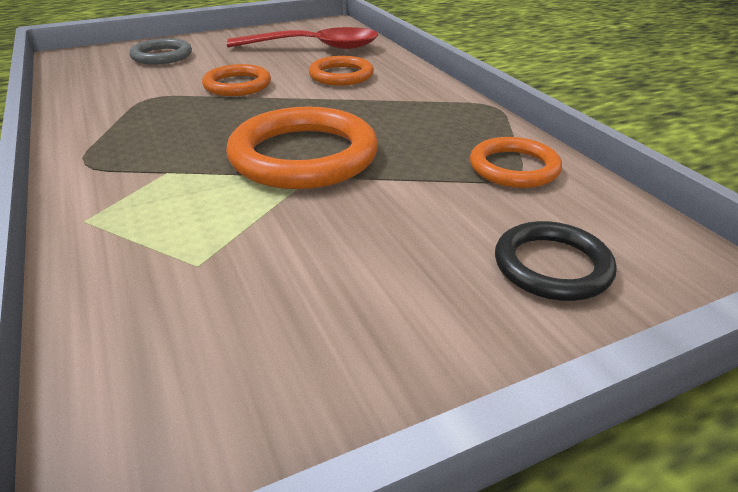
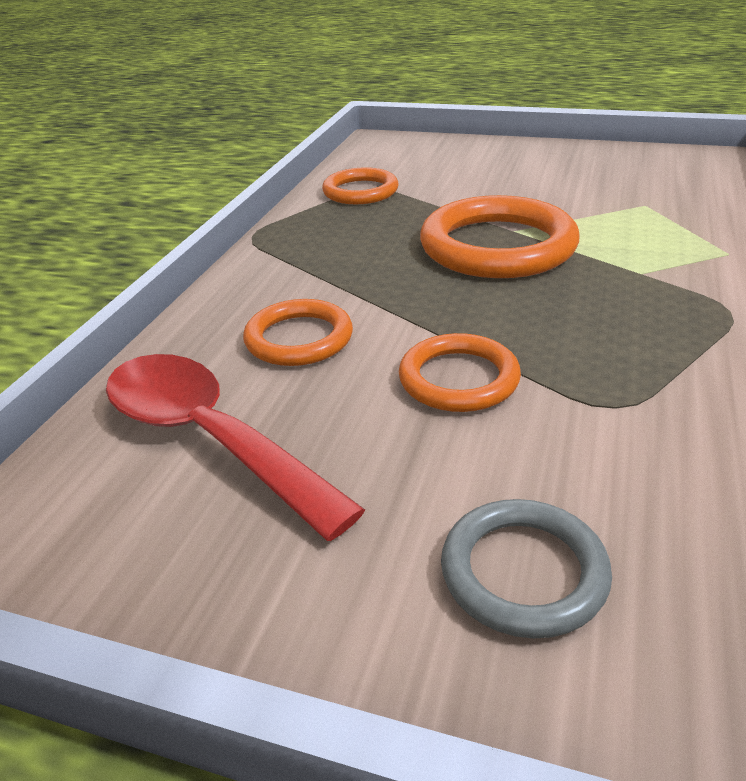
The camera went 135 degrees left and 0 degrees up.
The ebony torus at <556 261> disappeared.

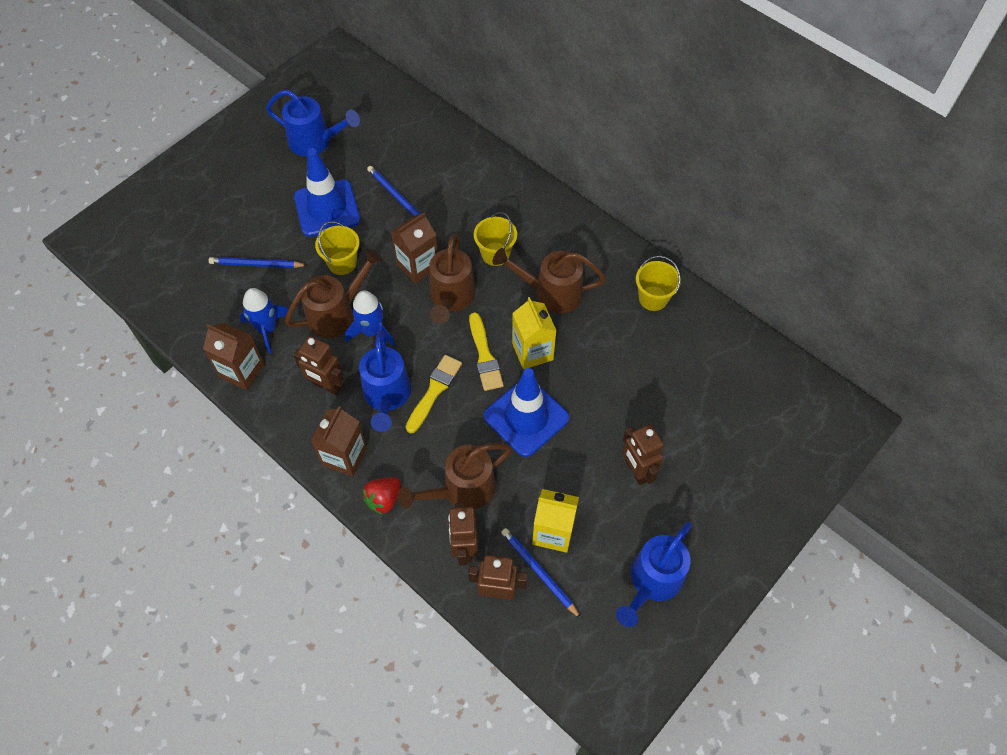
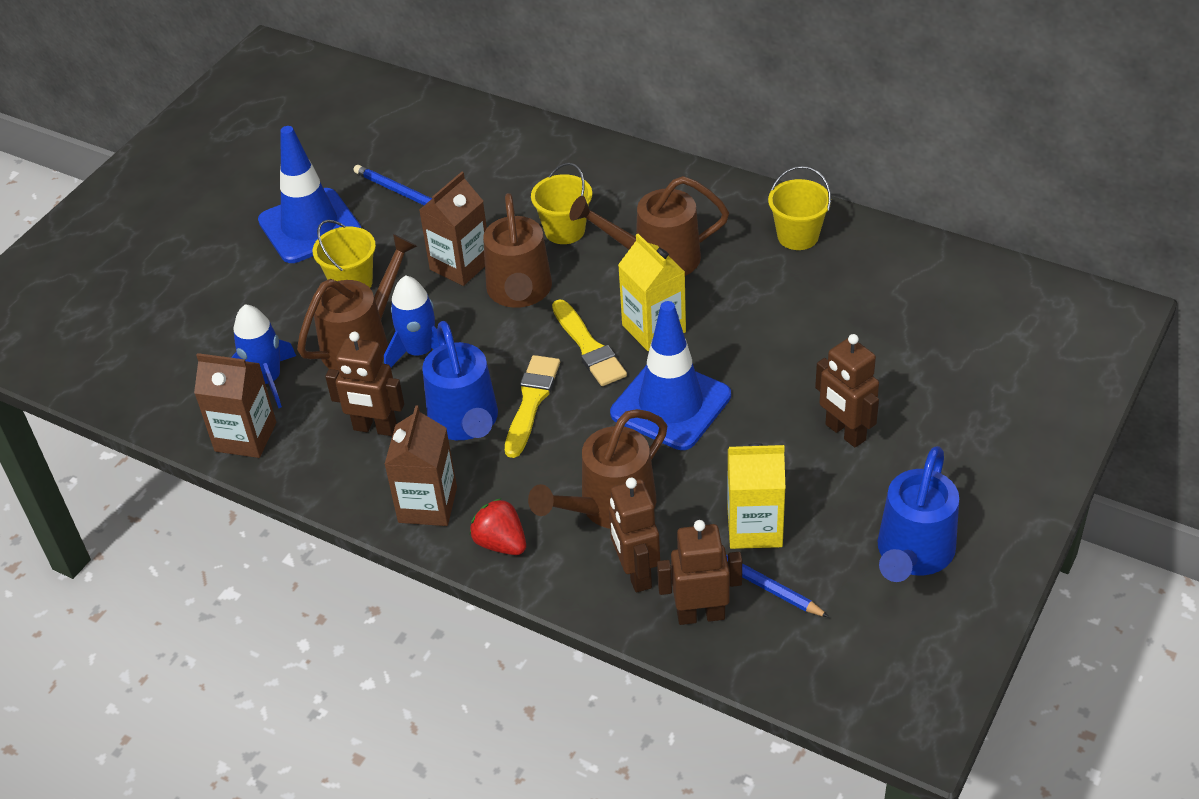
The camera went 10 degrees left and 15 degrees down.
The cobalt wooden pencil at <258 262> disappeared.
The cobalt watering can at <313 123> disappeared.
The red toy strawberry at <381 496> turned 105 degrees clockwise.

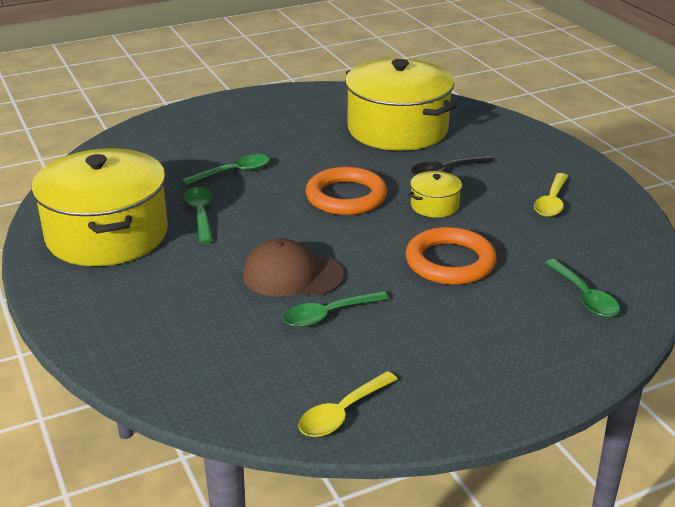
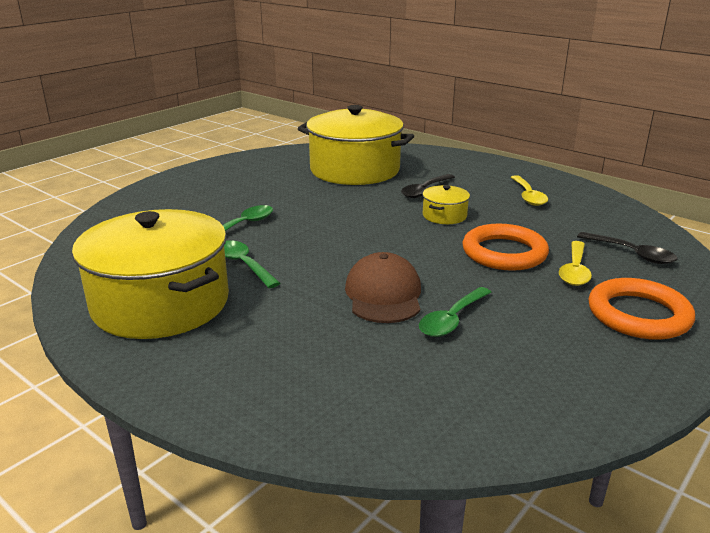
The camera went 25 degrees left and 5 degrees down.
The yellow teaspoon moved from <348 404> to <575 263>.
The bright orange torus moved from <346 191> to <641 309>.
The green teaspoon at <582 288> became the ebony teaspoon at <627 248>.
The brown cap at <293 267> turned 105 degrees clockwise.

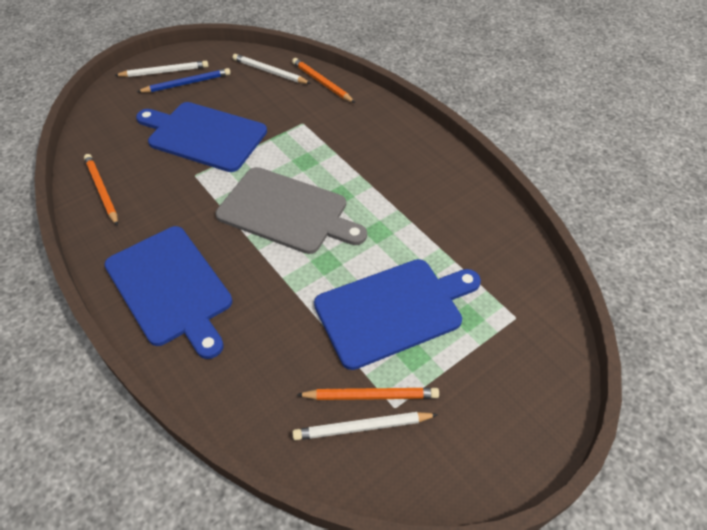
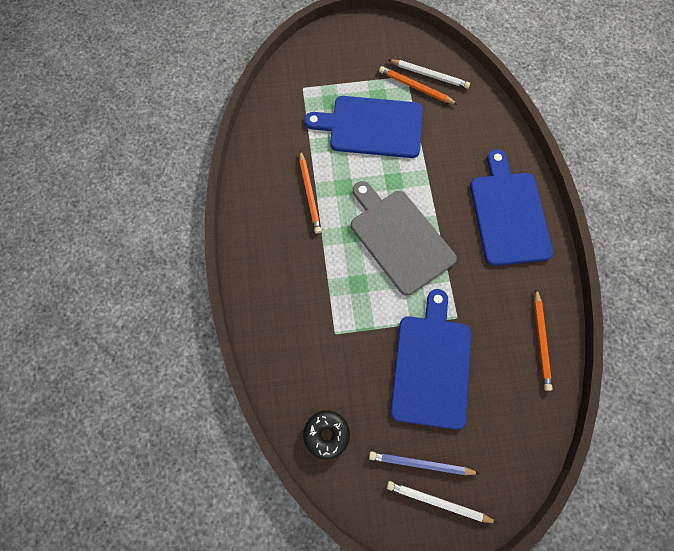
The camera went 150 degrees left and 20 degrees up.
The bright orange wooden pencil moved from <323 80> to <310 192>.
The white wooden pencil at <272 69> was replaced by the ebony donut at <326 435>.
The cobalt bread board at <201 137> turned 135 degrees counterclockwise.

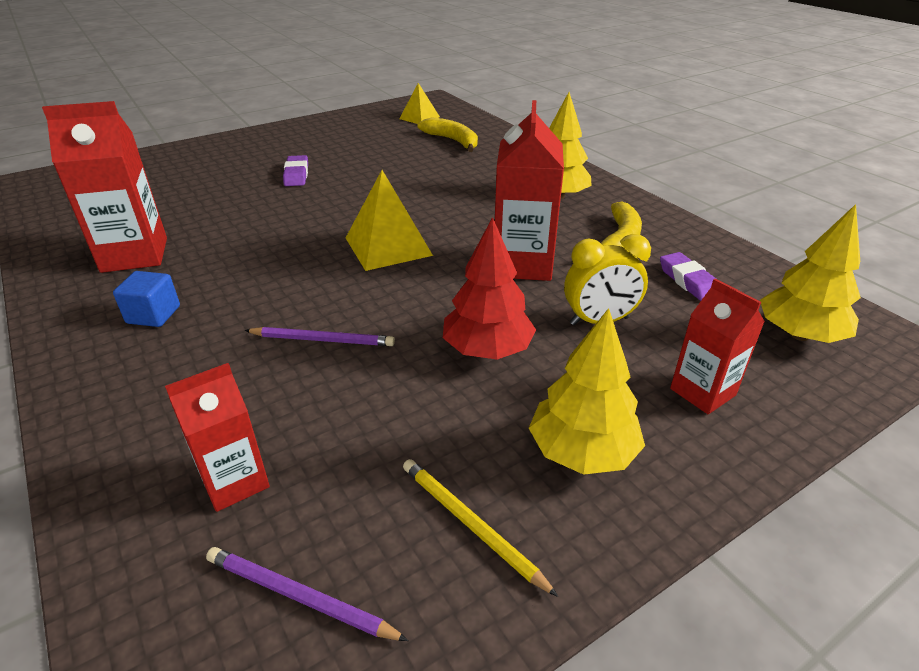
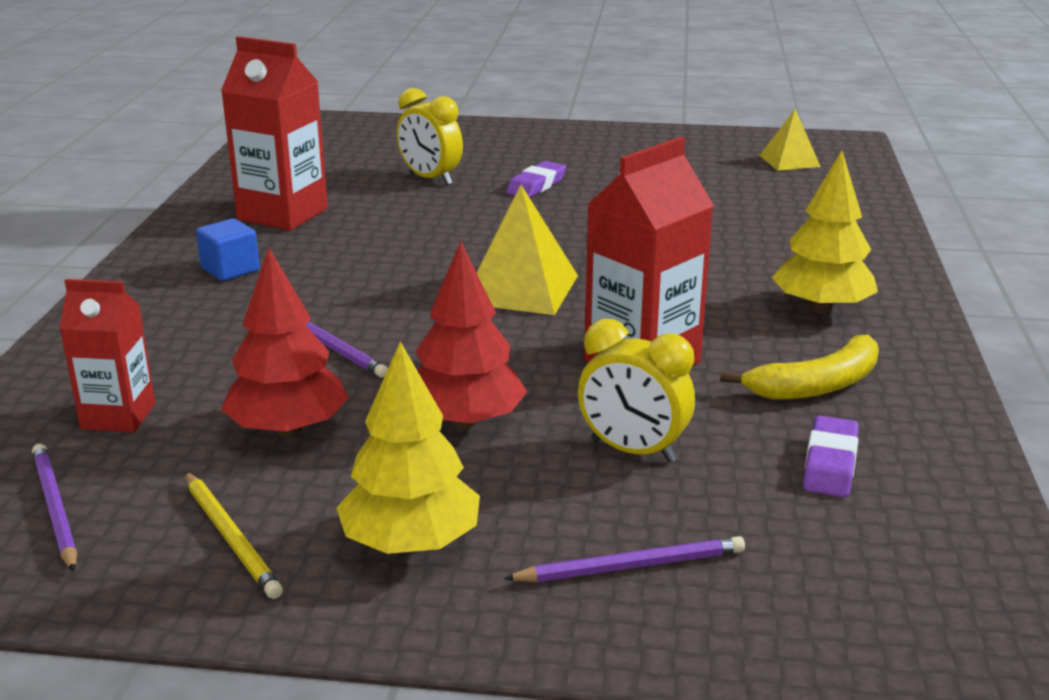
The camera went 40 degrees right and 10 degrees down.
The yellow toy banana at <448 134> disappeared.
The yellow tree at <810 273> disappeared.
The red tree at <285 342> appeared.
The yellow alarm clock at <430 136> appeared.
The red carton at <717 346> was replaced by the royal purple wooden pencil at <624 559>.
The yellow wooden pencil at <480 528> turned 150 degrees clockwise.

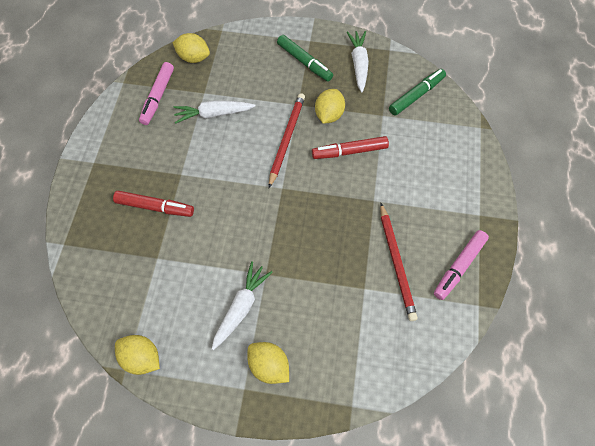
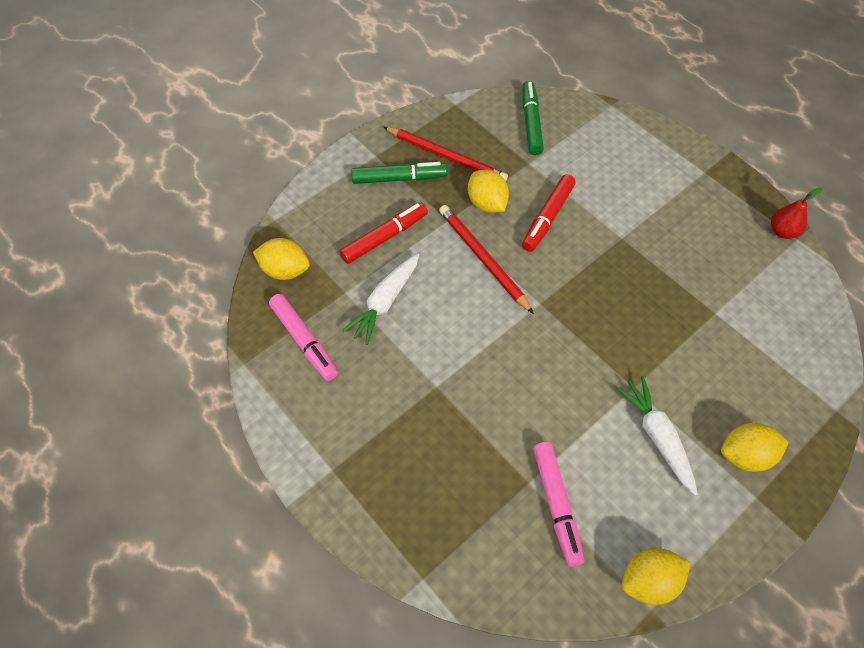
The camera went 50 degrees left and 5 degrees down.
The white carrot at <358 61> disappeared.
The red pear at <796 213> appeared.
The red felt pen moved from <153 204> to <383 233>.
The red wooden pencil moved from <399 262> to <446 154>.
The rosy felt pen moved from <461 265> to <558 504>.
The yellow lemon at <191 48> turned 45 degrees clockwise.

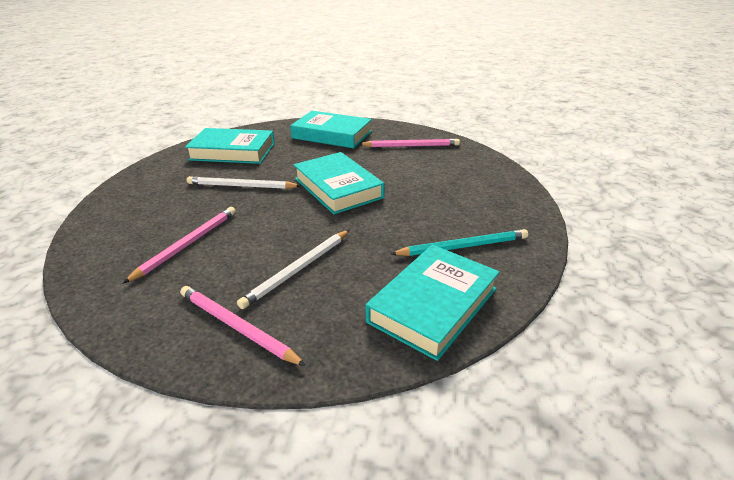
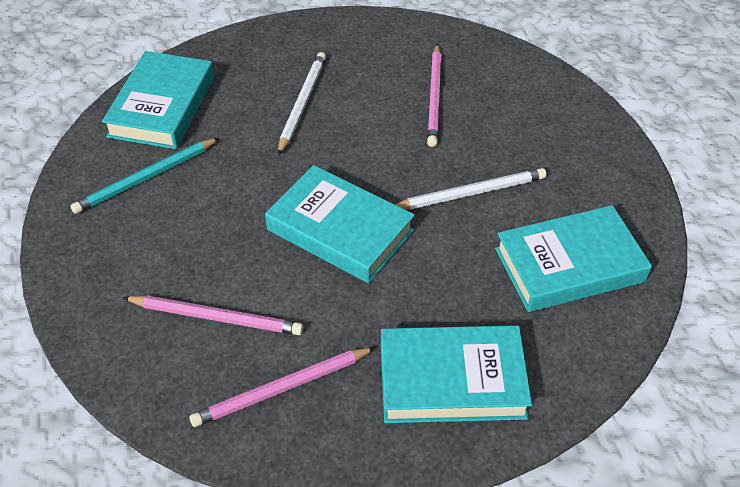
The camera went 155 degrees right and 15 degrees up.
The rosy wooden pencil moved from <243 326> to <213 315>.

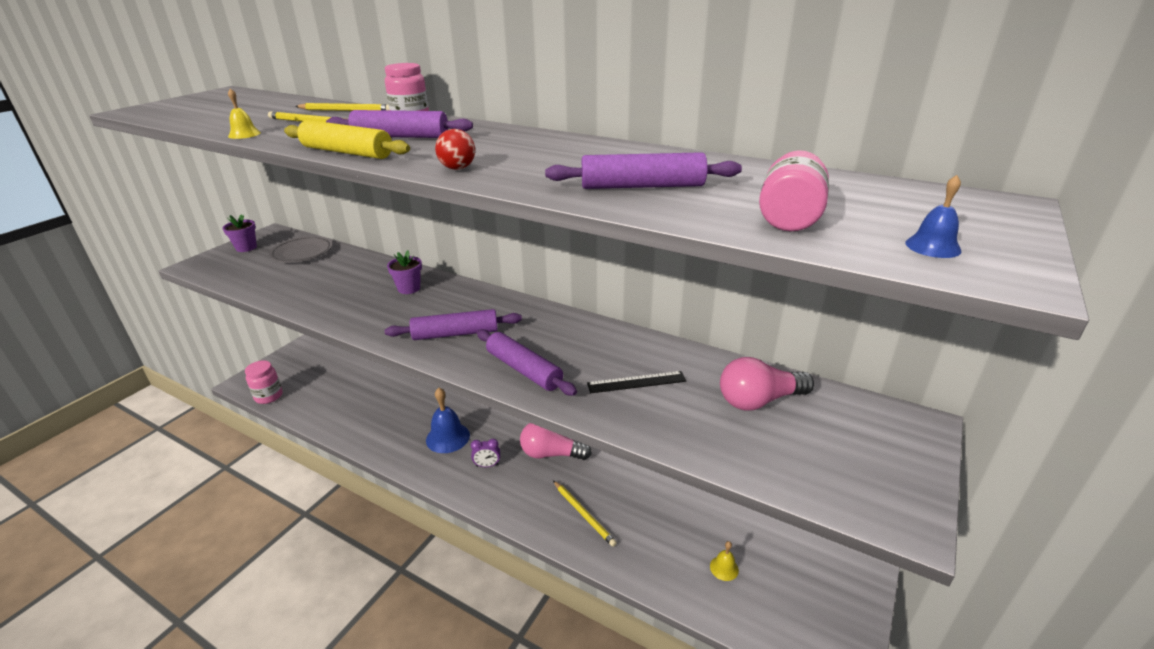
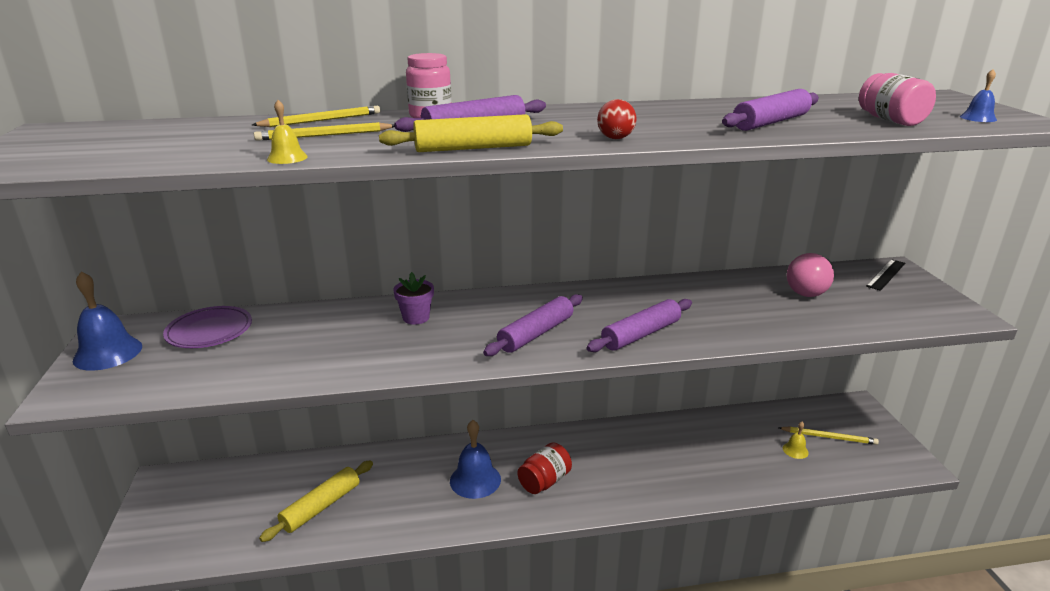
The camera went 40 degrees left and 5 degrees down.
The rosy jam jar at <263 382> disappeared.
The rosy lightbulb at <556 441> disappeared.
The yellow rolling pin at <316 501> appeared.
The yellow wooden pencil moved from <585 514> to <828 436>.
The ebony measuring stick moved from <636 382> to <885 275>.
The royal purple plant pot at <239 233> was replaced by the cobalt bell at <107 321>.
The royal purple alarm clock at <485 453> was replaced by the red jam jar at <544 468>.
The grey flat dish at <300 249> became the royal purple flat dish at <207 327>.
The royal purple rolling pin at <527 362> turned 45 degrees counterclockwise.

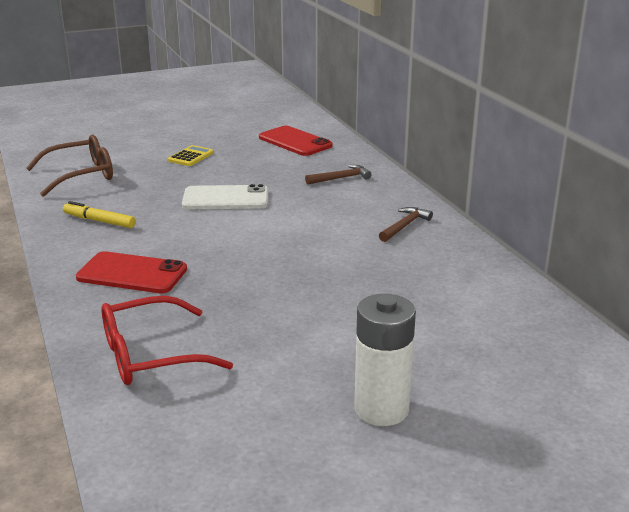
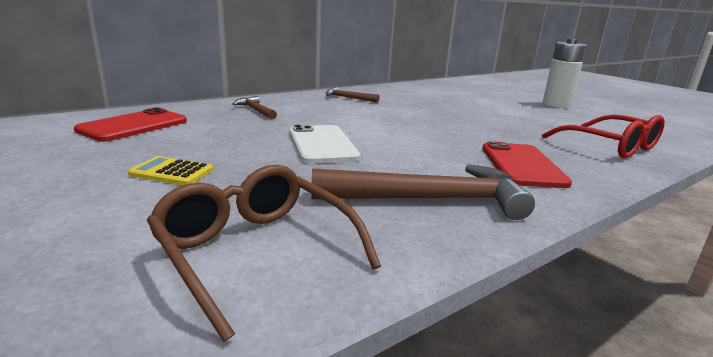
The camera went 105 degrees left and 5 degrees down.
The yellow felt pen at <99 214> was replaced by the brown carpenter's hammer at <423 192>.

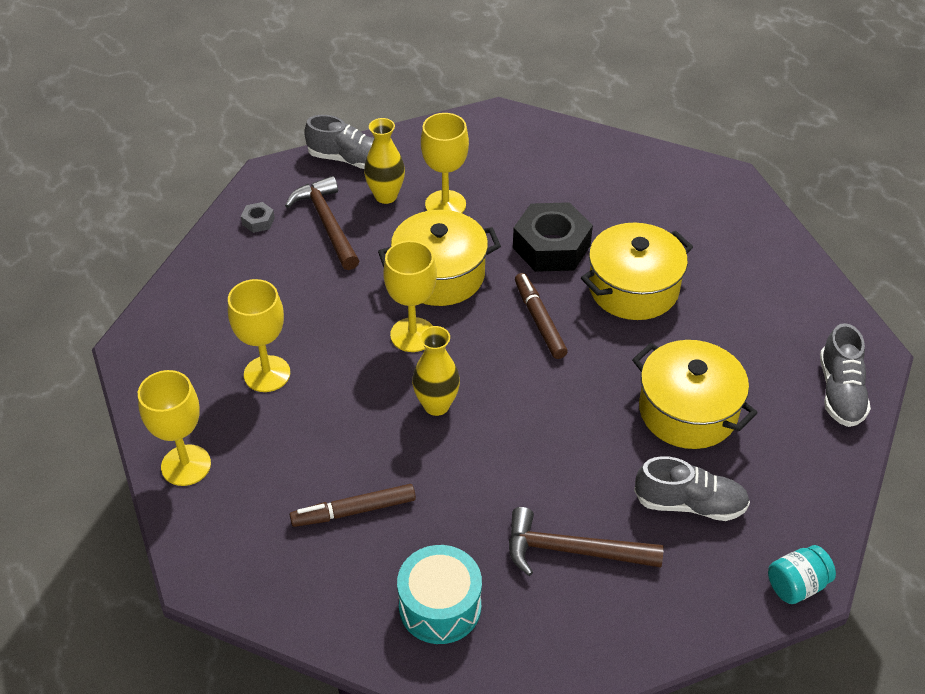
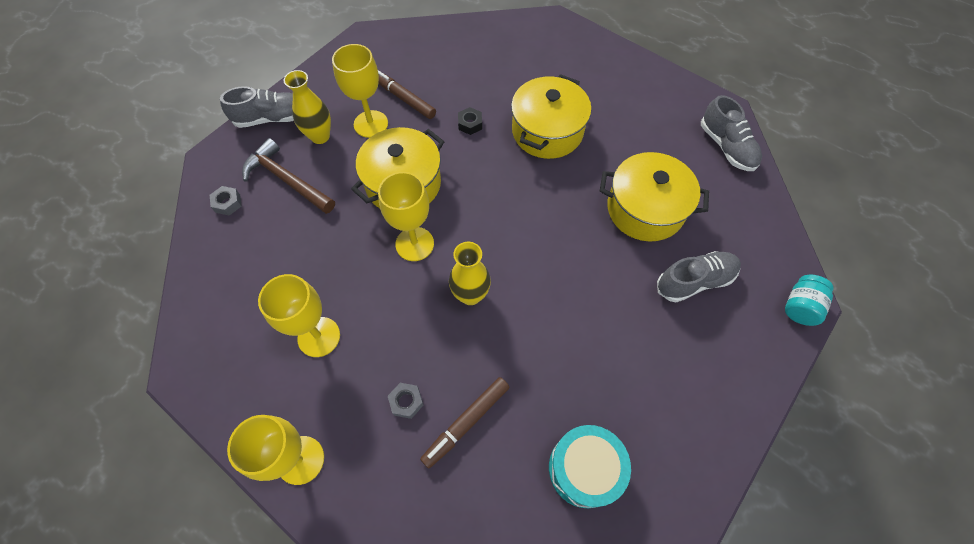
The camera went 30 degrees left and 15 degrees up.
The brown carpenter's hammer at <586 541> disappeared.
The grey nut at <406 401> appeared.
The brown felt pen moved from <541 316> to <407 94>.
The ebony nut at <553 237> changed to 0.43 times the size.

